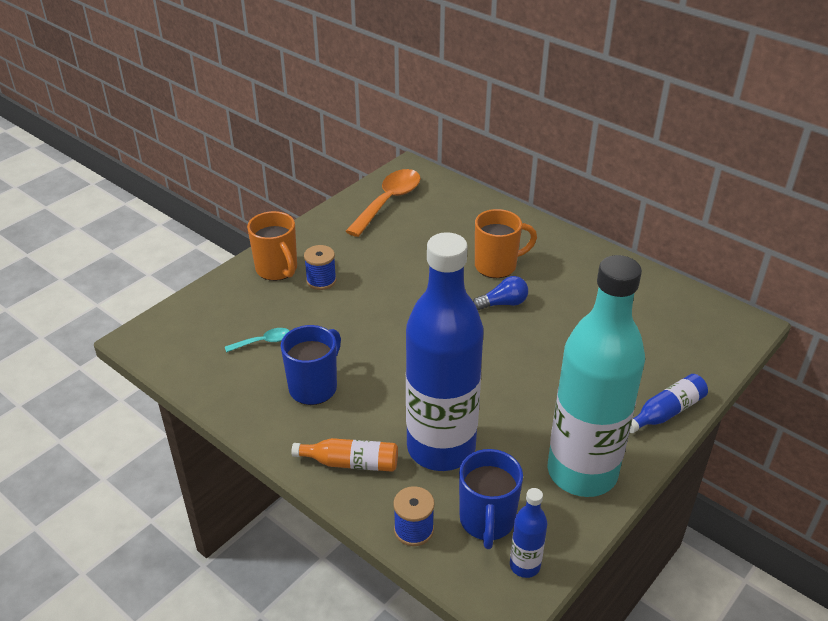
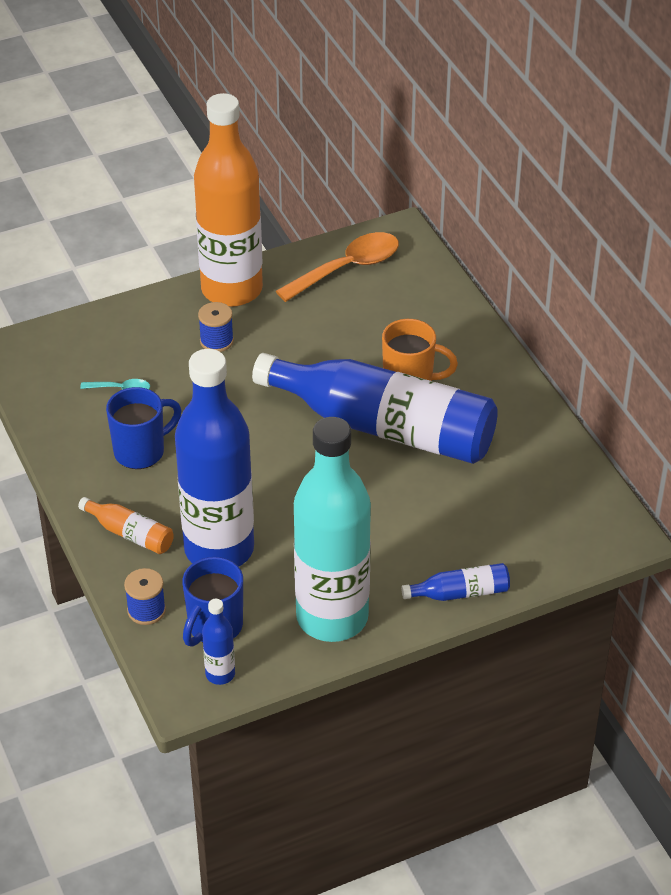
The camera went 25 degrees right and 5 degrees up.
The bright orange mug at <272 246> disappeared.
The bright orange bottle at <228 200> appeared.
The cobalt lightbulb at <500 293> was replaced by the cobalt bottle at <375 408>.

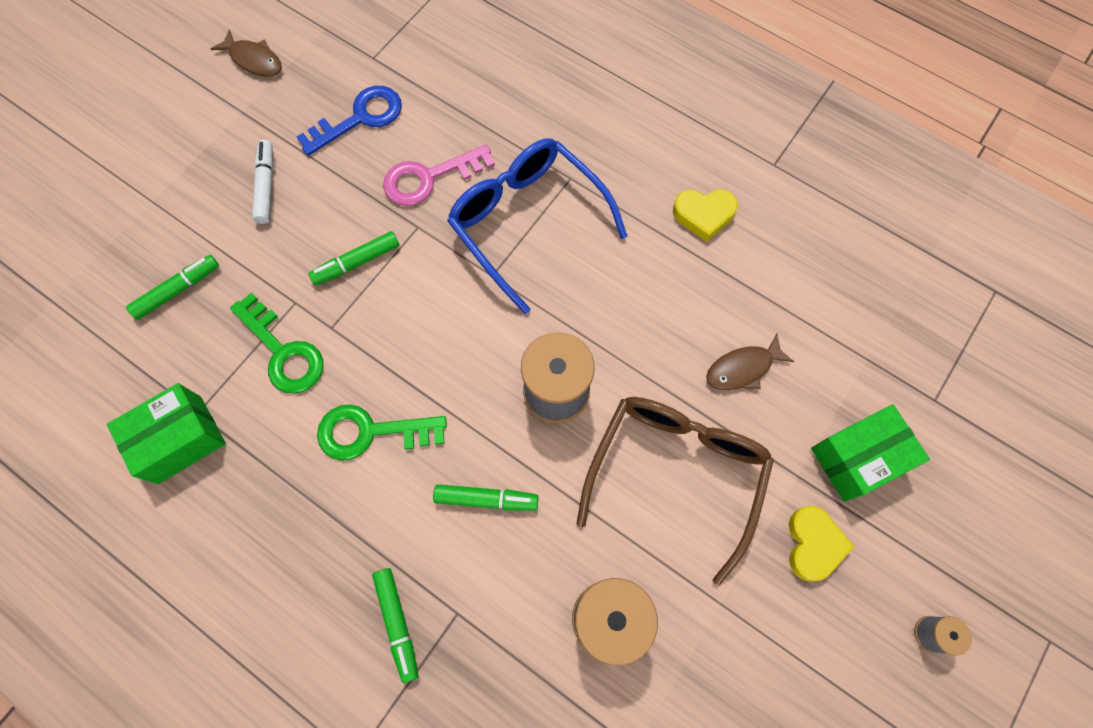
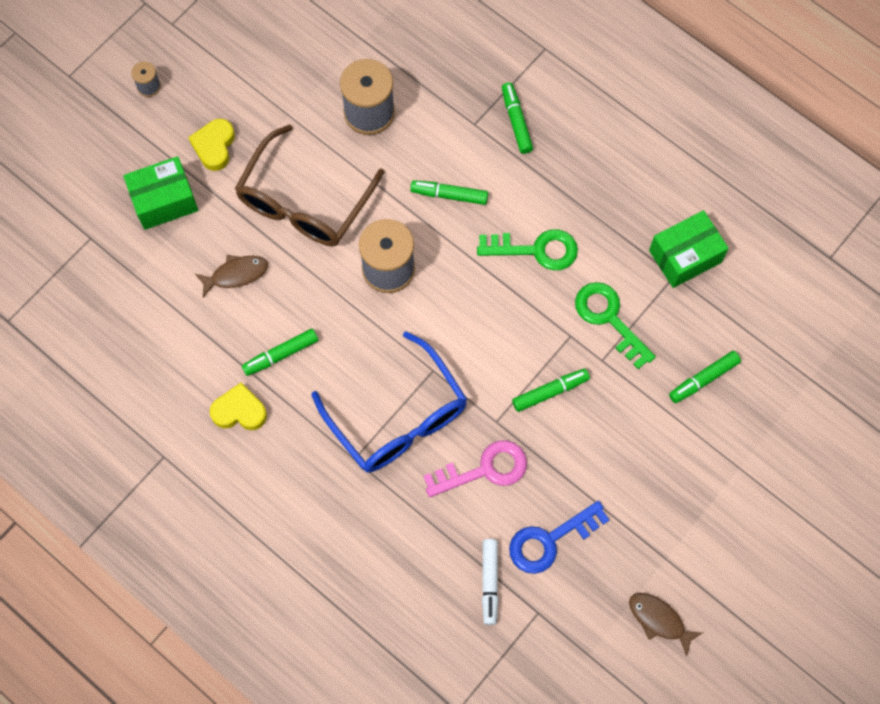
The camera went 175 degrees left and 0 degrees up.
The green felt pen at <280 352> appeared.
The white felt pen moved from <263 181> to <490 582>.

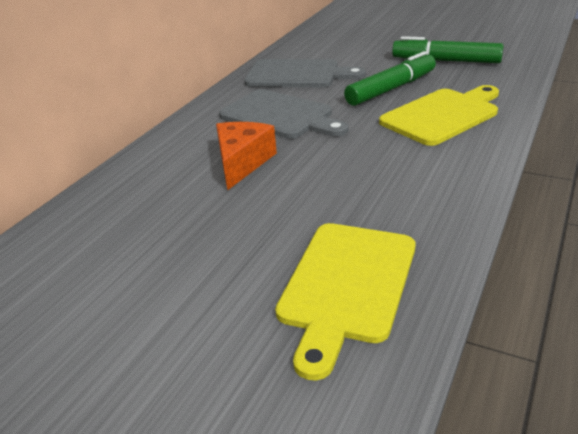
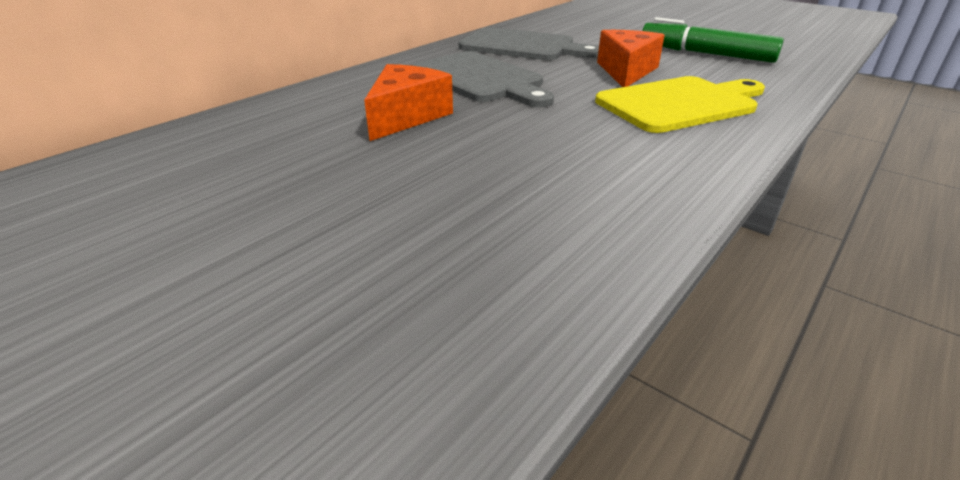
The camera went 10 degrees right and 0 degrees up.
The yellow bread board at <345 302> disappeared.
The green felt pen at <390 78> was replaced by the bright orange cheese wedge at <631 58>.

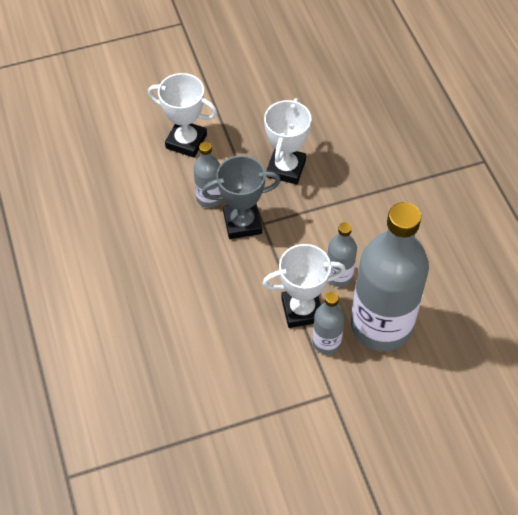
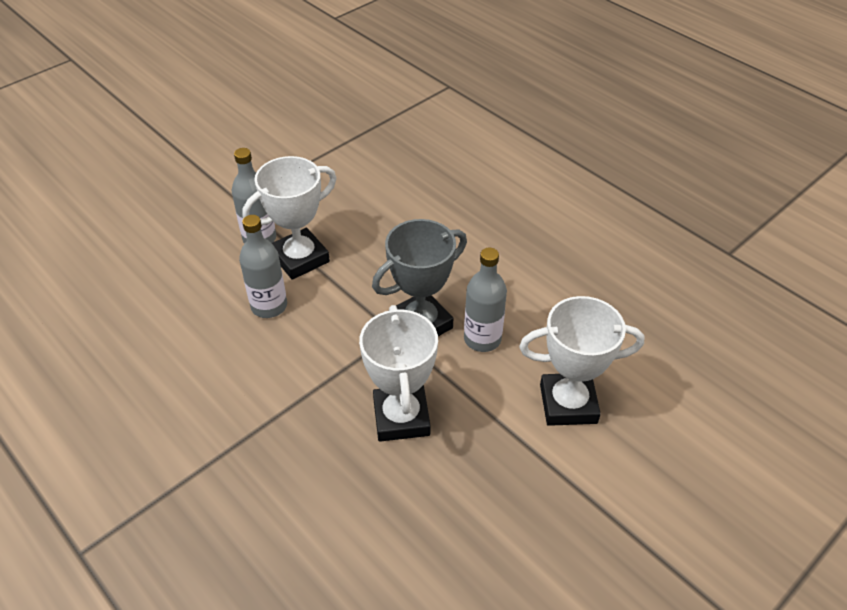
The camera went 155 degrees right and 10 degrees down.
The grey bottle at <390 276> disappeared.

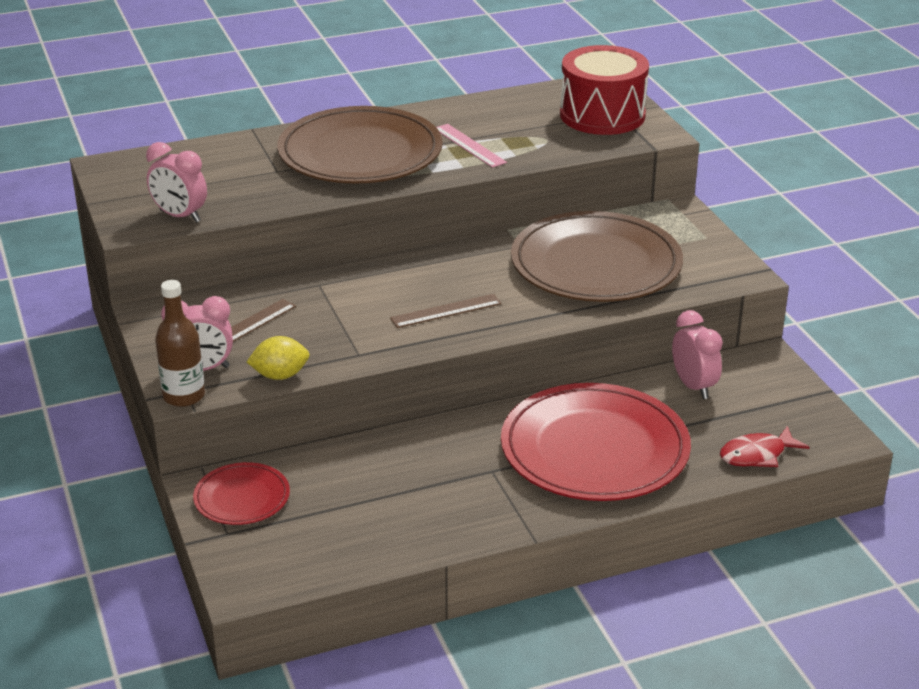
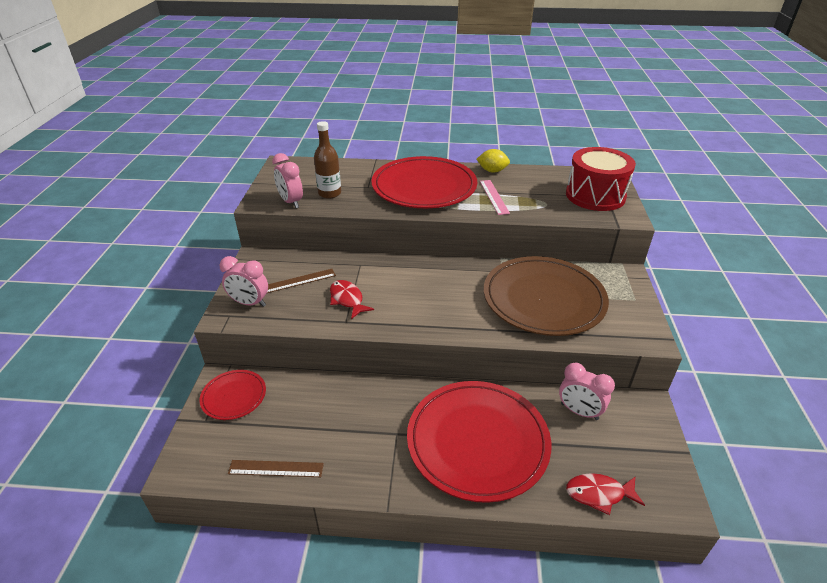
The camera went 25 degrees right and 5 degrees up.
The red toy fish at <352 299> appeared.
The brown bottle moved from <180 343> to <327 160>.
The yellow lemon moved from <278 358> to <493 161>.
The brown measuring stick moved from <445 311> to <276 468>.
The brown flat dish at <360 145> became the red flat dish at <424 182>.
The rosy alarm clock at <697 354> turned 120 degrees clockwise.

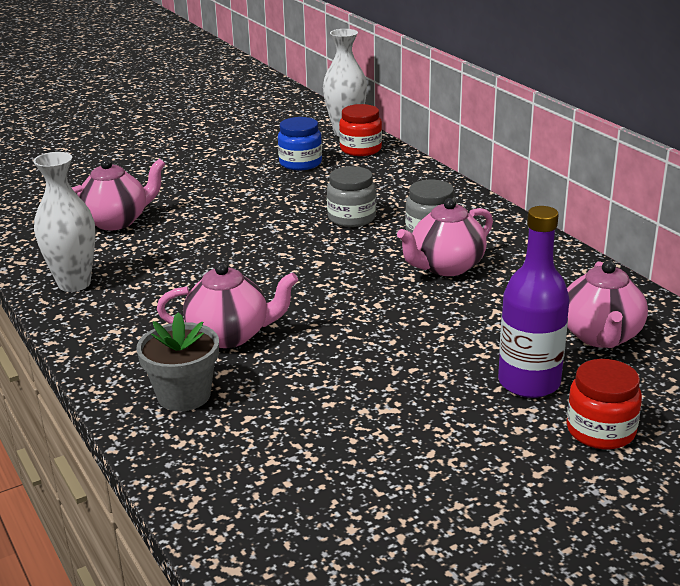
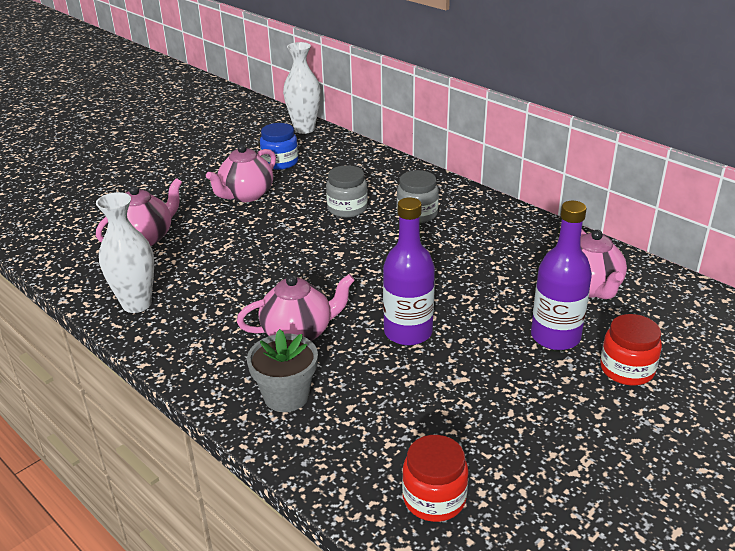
The camera went 15 degrees left and 5 degrees up.
The royal purple bottle at <409 272> appeared.
The red jam jar moved from <360 130> to <435 478>.
The rosy tea pot moved from <445 237> to <241 173>.

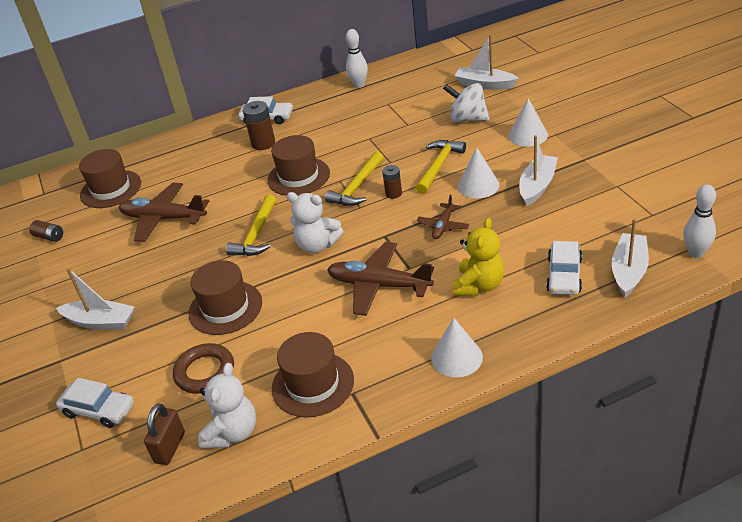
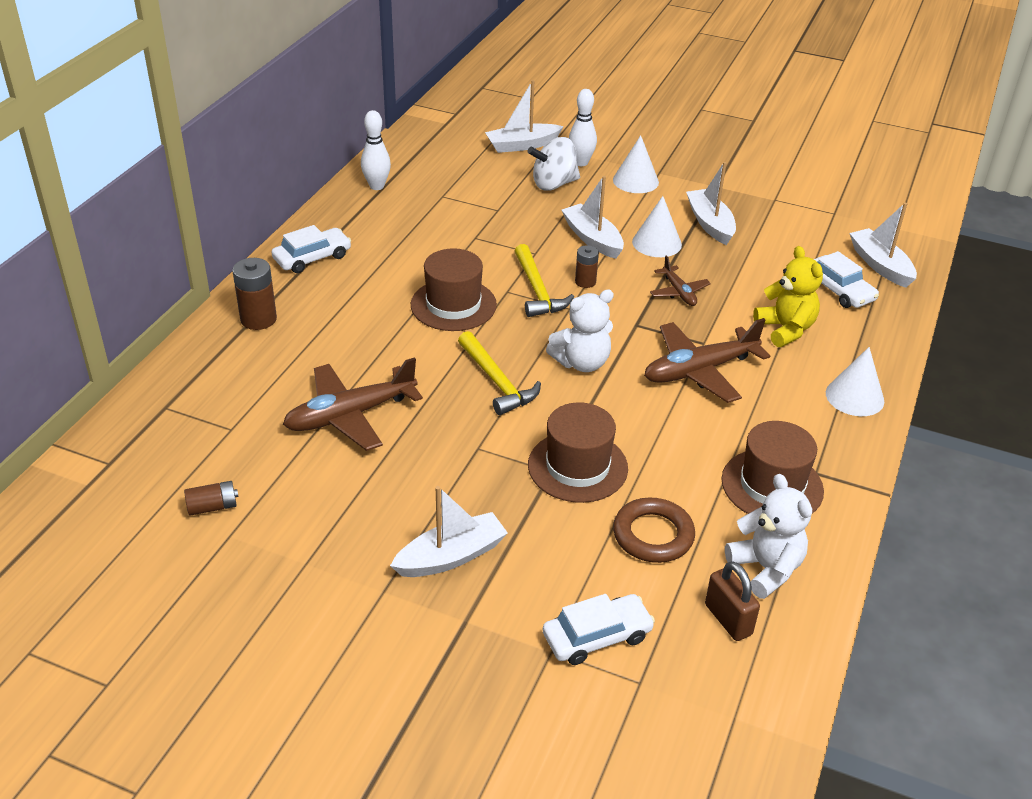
The camera went 50 degrees left and 0 degrees up.
The brown top hat at <110 178> disappeared.
The brown battery moved from <259 125> to <255 294>.
The white tenpin moved from <699 221> to <583 127>.
The yellow carpenter's hammer at <441 167> was replaced by the white boat at <593 217>.

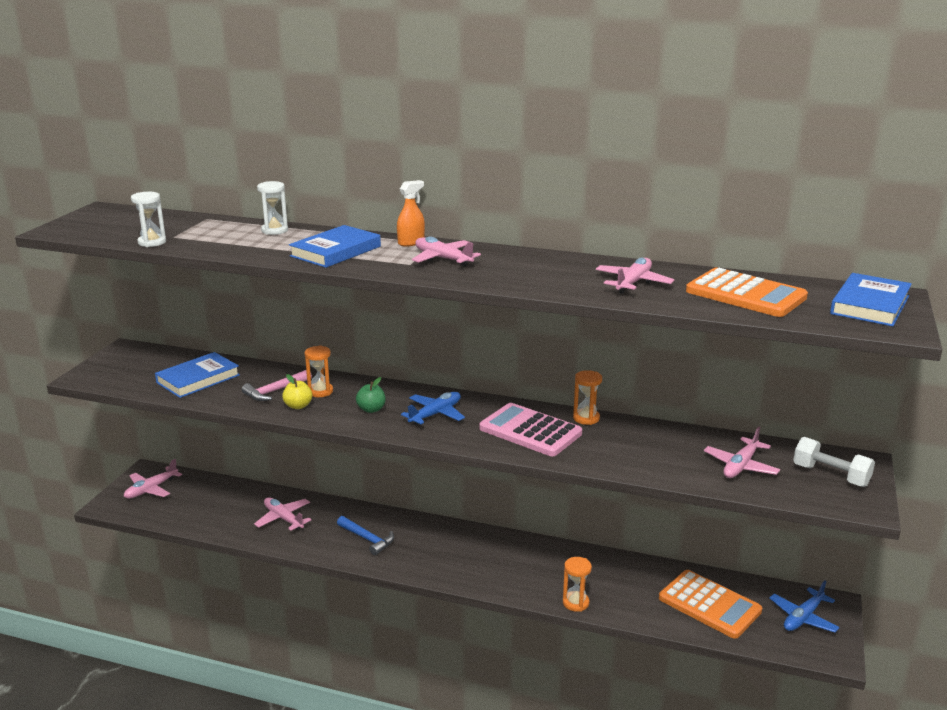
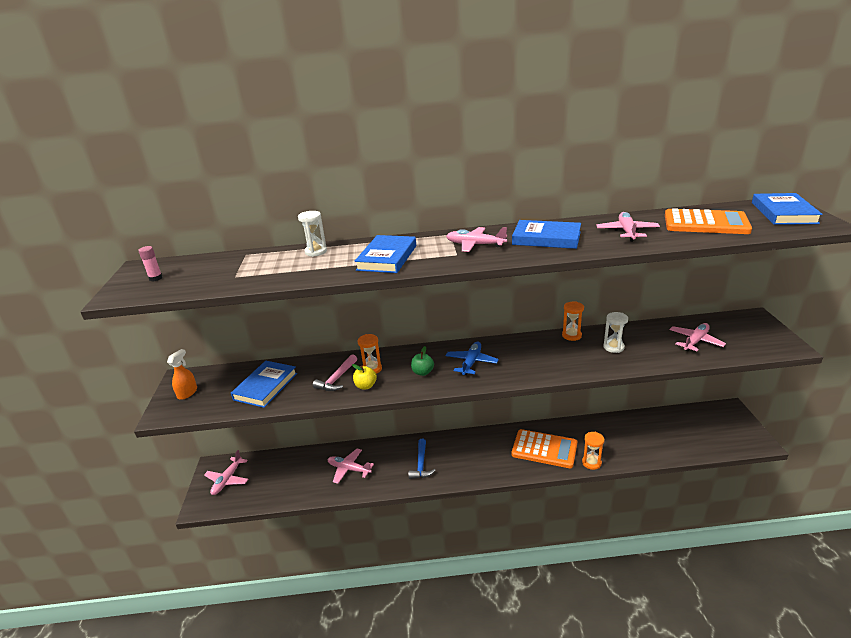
The camera went 20 degrees left and 5 degrees up.
The rosy pocket calculator at <530 429> disappeared.
The cobalt plane at <804 606> disappeared.
The white hand weight at <834 462> disappeared.
The rosy stick of glue at <150 263> appeared.
The cobalt hardback at <546 234> appeared.
The white sandglass moved from <148 219> to <616 332>.
The bright orange sprayer moved from <411 213> to <182 374>.
The bright orange pocket calculator moved from <710 604> to <544 448>.
The cobalt carpenter's hammer at <365 535> turned 75 degrees clockwise.
The rosy plane at <742 452> turned 150 degrees counterclockwise.

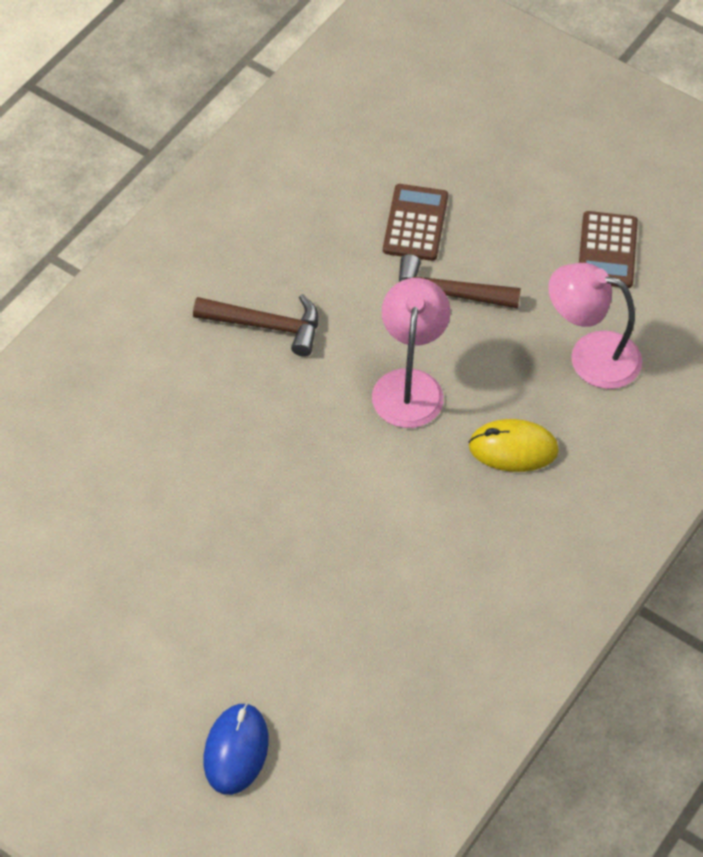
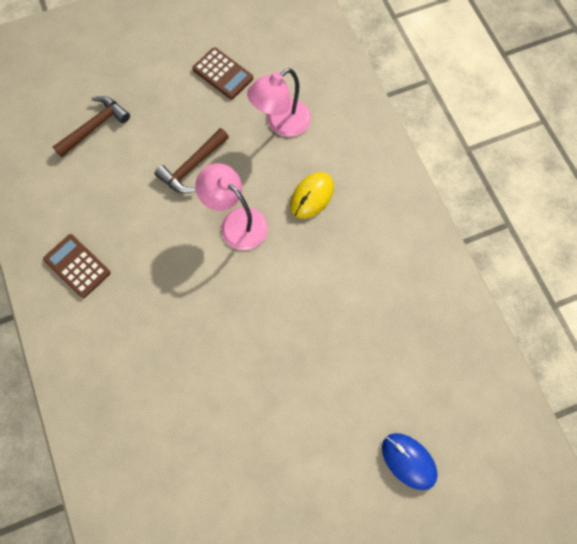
The camera went 55 degrees left and 15 degrees up.
The brown carpenter's hammer moved from <255 325> to <91 126>.
The brown pocket calculator moved from <415 222> to <77 266>.

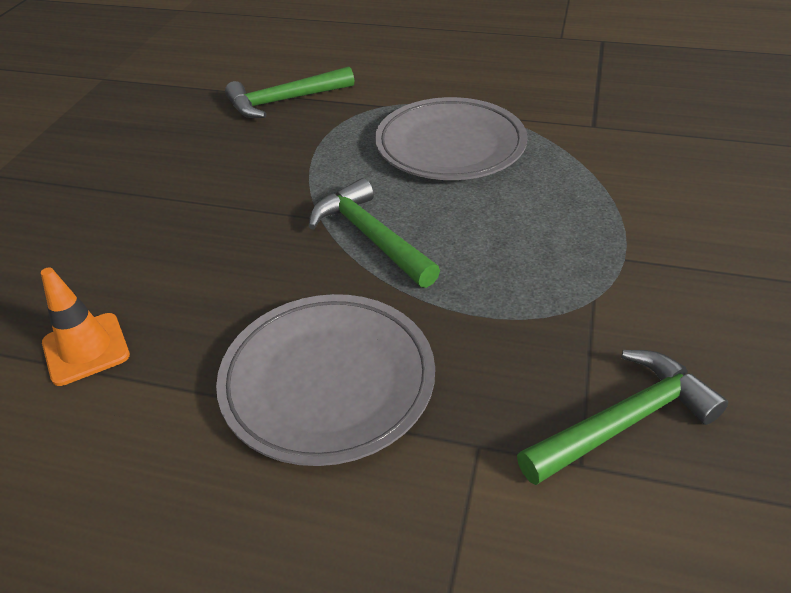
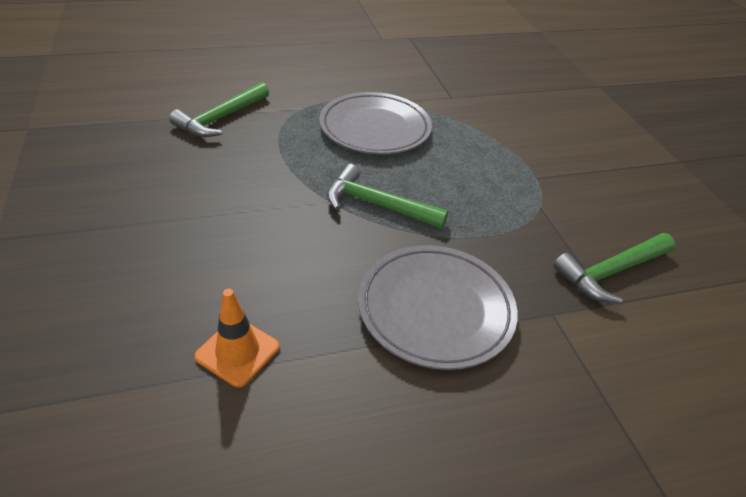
The camera went 35 degrees left and 0 degrees up.
The green carpenter's hammer at <622 417> turned 150 degrees counterclockwise.

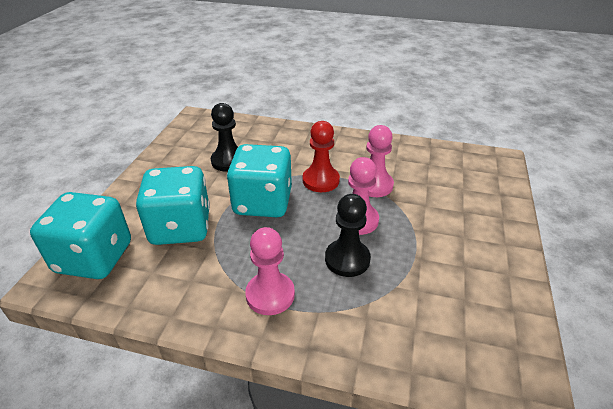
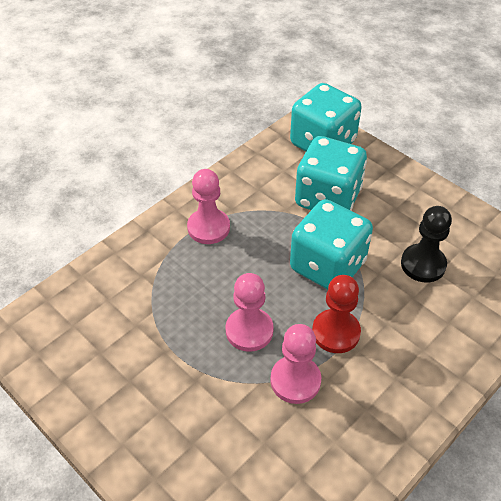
The camera went 120 degrees right and 10 degrees up.
The ebony game pawn at <348 235> disappeared.

